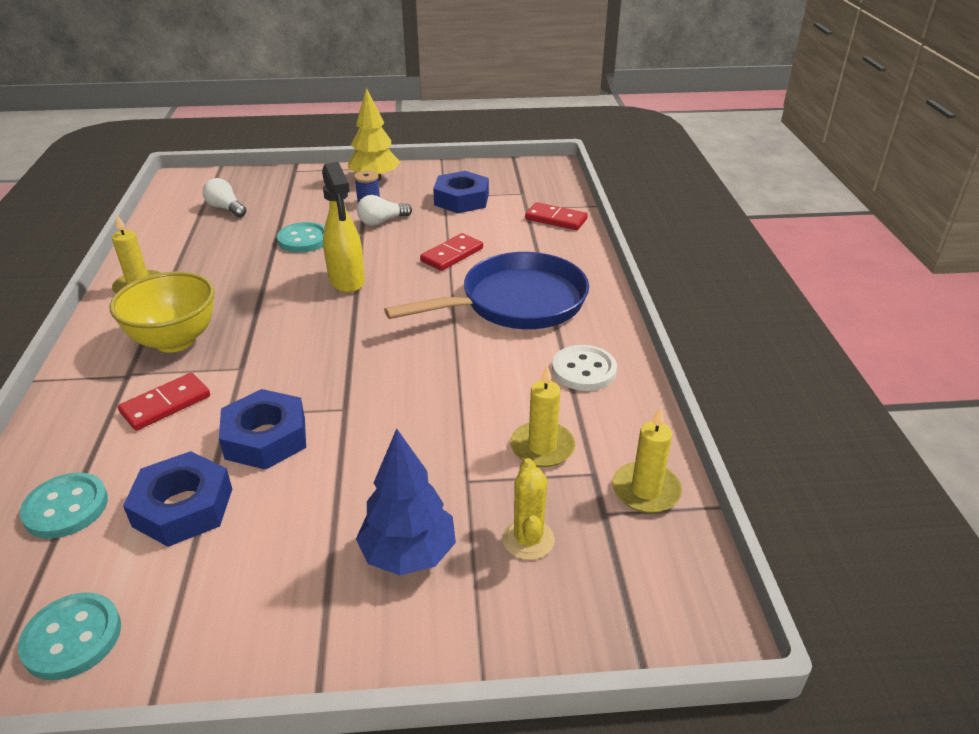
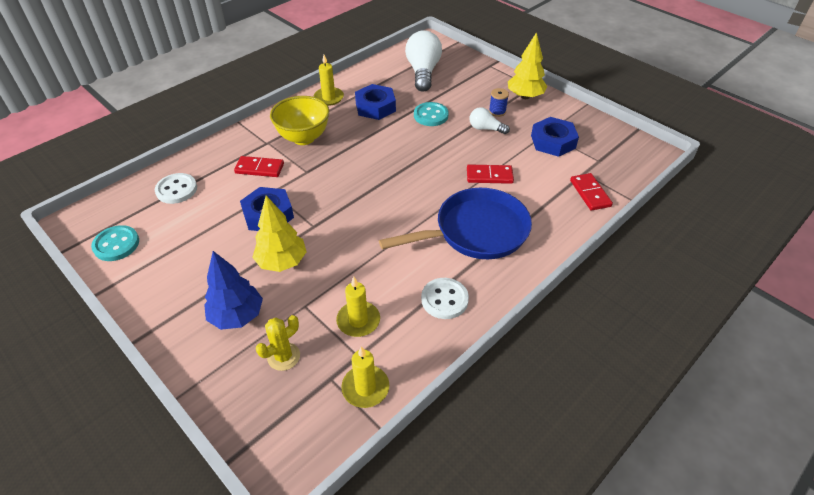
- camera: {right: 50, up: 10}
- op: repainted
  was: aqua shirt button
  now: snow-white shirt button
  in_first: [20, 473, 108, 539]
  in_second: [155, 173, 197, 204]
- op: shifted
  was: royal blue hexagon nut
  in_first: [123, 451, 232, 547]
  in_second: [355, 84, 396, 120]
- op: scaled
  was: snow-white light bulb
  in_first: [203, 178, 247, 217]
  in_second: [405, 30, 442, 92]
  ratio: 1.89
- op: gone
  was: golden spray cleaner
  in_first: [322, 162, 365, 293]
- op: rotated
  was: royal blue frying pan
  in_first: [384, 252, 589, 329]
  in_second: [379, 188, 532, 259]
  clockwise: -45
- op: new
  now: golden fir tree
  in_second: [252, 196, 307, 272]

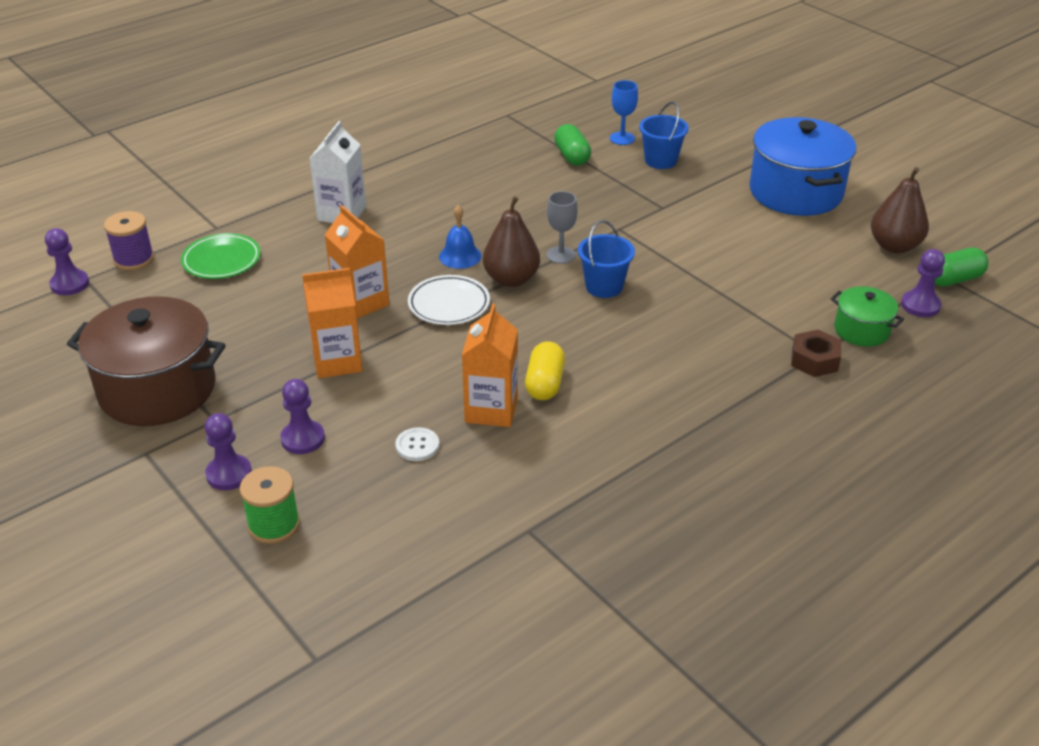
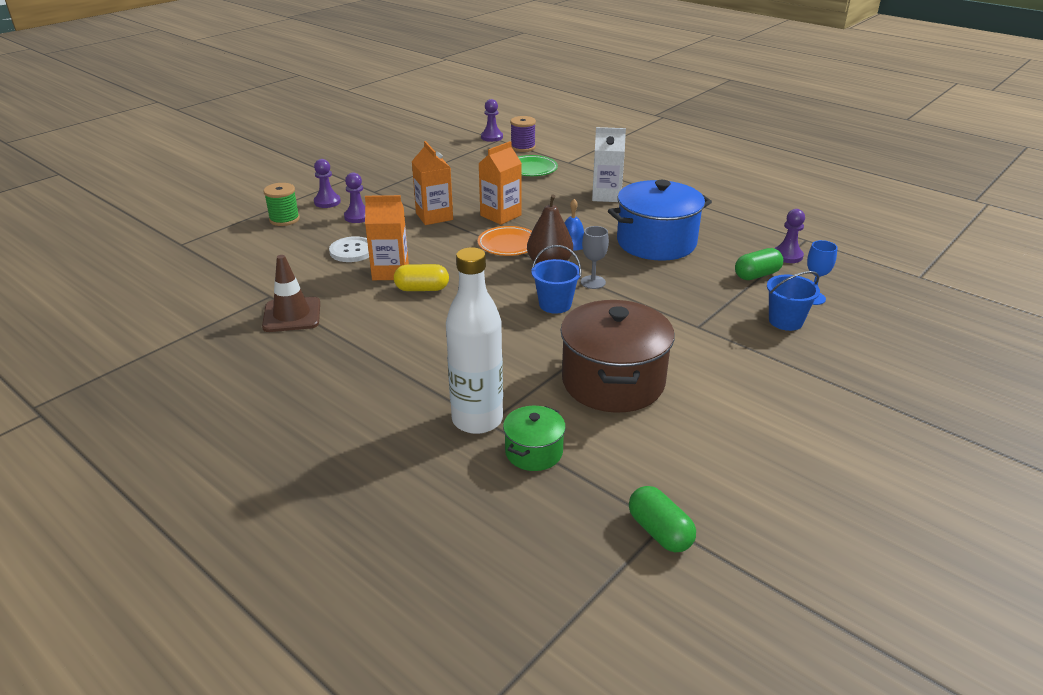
- camera: {right: 80, up: -5}
- op: shifted
  was: dark brown pot
  in_first: [67, 296, 225, 426]
  in_second: [560, 300, 675, 413]
- op: scaled
  was: snow-white shirt button
  in_first: [395, 427, 439, 461]
  in_second: [329, 236, 369, 262]
  ratio: 1.54
- op: repainted
  was: snow-white plate
  now: orange-coloured plate
  in_first: [408, 275, 490, 325]
  in_second: [478, 226, 532, 256]
- op: shifted
  was: royal blue pot
  in_first: [749, 117, 856, 216]
  in_second: [608, 180, 712, 261]
- op: swapped
  was: dark brown hexagon nut
  now: snow-white bottle
  in_first: [791, 330, 841, 377]
  in_second: [446, 247, 503, 434]
- op: gone
  was: dark brown pear
  in_first: [871, 167, 929, 253]
- op: shifted
  was: purple pawn
  in_first: [901, 249, 945, 317]
  in_second: [774, 209, 805, 263]
- op: new
  now: dark brown road cone
  in_second: [262, 255, 320, 332]

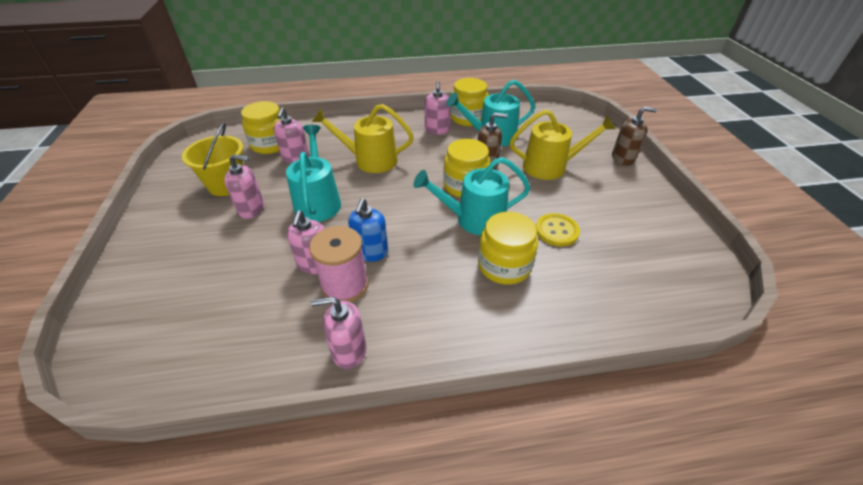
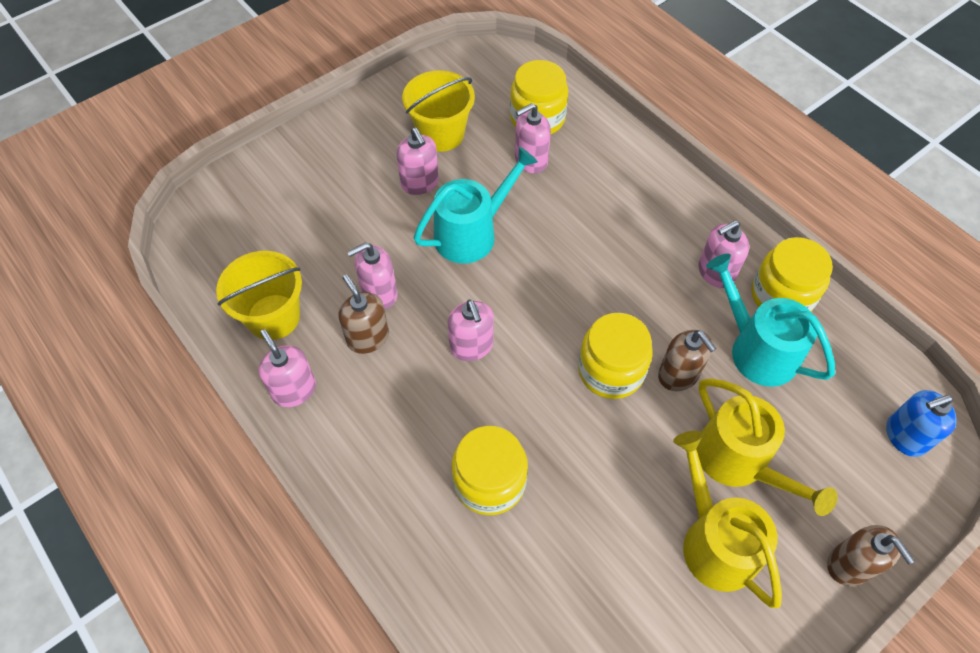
- camera: {right: 60, up: 15}
- op: swapped
  was: rose-pink reel of thread
  now: dark brown soap dispenser
  in_first: [309, 226, 368, 302]
  in_second: [338, 274, 389, 354]
- op: shifted
  was: golden sprinkling can
  in_first: [312, 104, 414, 173]
  in_second: [673, 431, 782, 608]
- op: shifted
  was: royal blue soap dispenser
  in_first: [348, 198, 388, 262]
  in_second: [886, 390, 957, 457]
- op: gone
  was: aqua sprinkling can
  in_first: [413, 157, 531, 235]
- op: gone
  was: golden shirt button
  in_first: [536, 213, 580, 246]
- op: new
  now: golden sand bucket
  in_second: [216, 251, 302, 340]
- op: new
  now: rose-pink soap dispenser
  in_second: [448, 300, 494, 361]

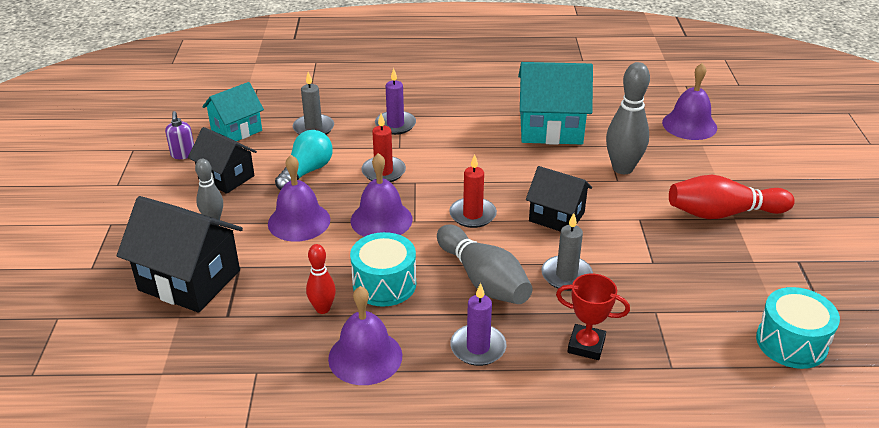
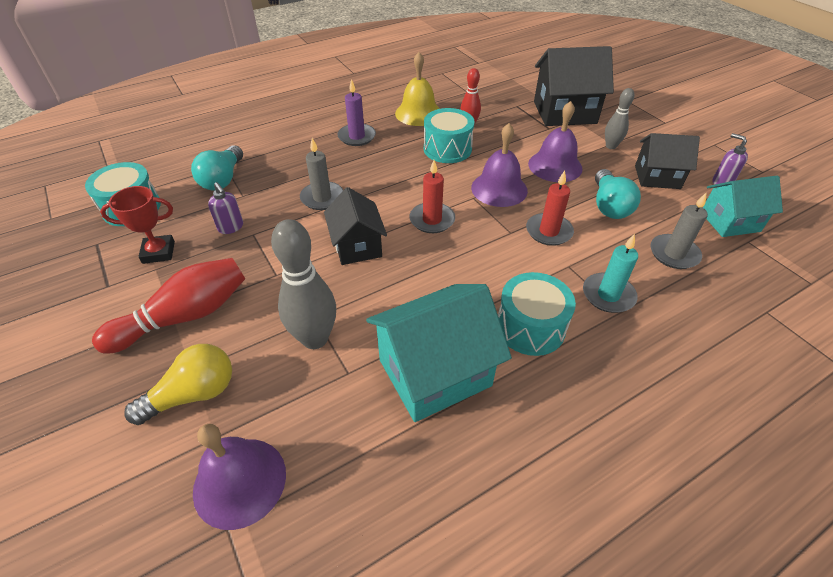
- camera: {right: 150, up: 10}
- op: rotated
  was: aqua cottage
  in_first: [202, 82, 264, 141]
  in_second: [703, 176, 783, 237]
  clockwise: 60
- op: repainted
  was: purple bell
  now: golden bell
  in_first: [328, 286, 402, 385]
  in_second: [395, 52, 440, 126]
- op: repainted
  was: purple pillar candle
  now: aqua pillar candle
  in_first: [375, 68, 416, 135]
  in_second: [583, 234, 638, 313]
- op: gone
  was: grey skittle
  in_first: [437, 225, 533, 304]
- op: rotated
  was: black cottage
  in_first: [526, 166, 592, 232]
  in_second: [324, 187, 387, 265]
  clockwise: 75
- op: shifted
  was: scarlet trophy
  in_first: [556, 274, 630, 360]
  in_second: [100, 186, 175, 264]
- op: new
  now: golden light bulb
  in_second: [124, 344, 232, 425]
- op: new
  now: aqua light bulb
  in_second: [191, 145, 243, 190]
- op: new
  now: purple soap dispenser
  in_second: [208, 182, 243, 234]
- op: new
  now: aqua toy drum
  in_second: [498, 272, 576, 356]

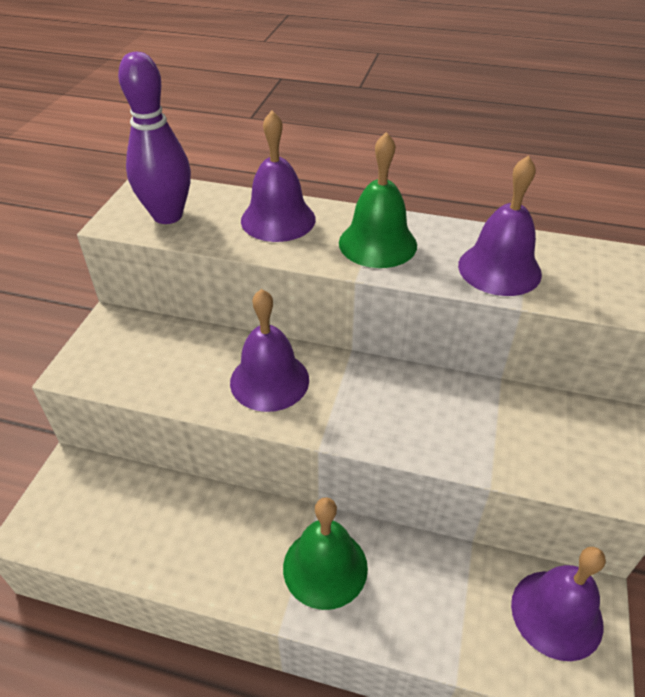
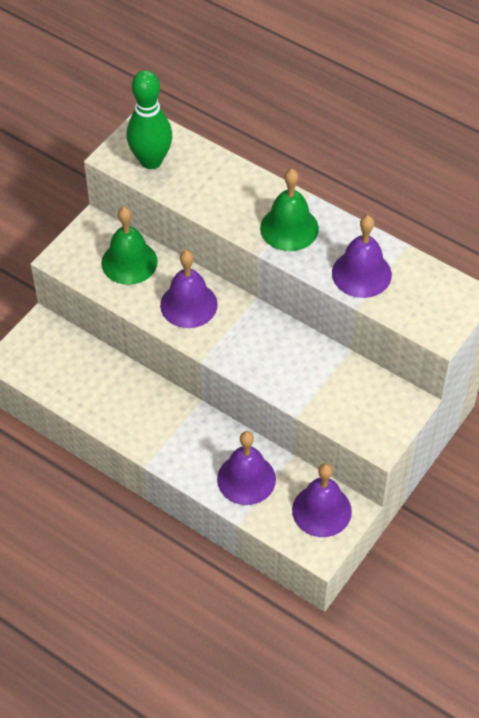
- camera: {right: 20, up: 10}
- op: repainted
  was: purple skittle
  now: green skittle
  in_first: [118, 52, 191, 224]
  in_second: [127, 70, 172, 169]
- op: shifted
  was: purple bell
  in_first: [241, 111, 316, 242]
  in_second: [217, 431, 276, 505]
- op: shifted
  was: green bell
  in_first: [283, 497, 368, 610]
  in_second: [101, 207, 158, 285]

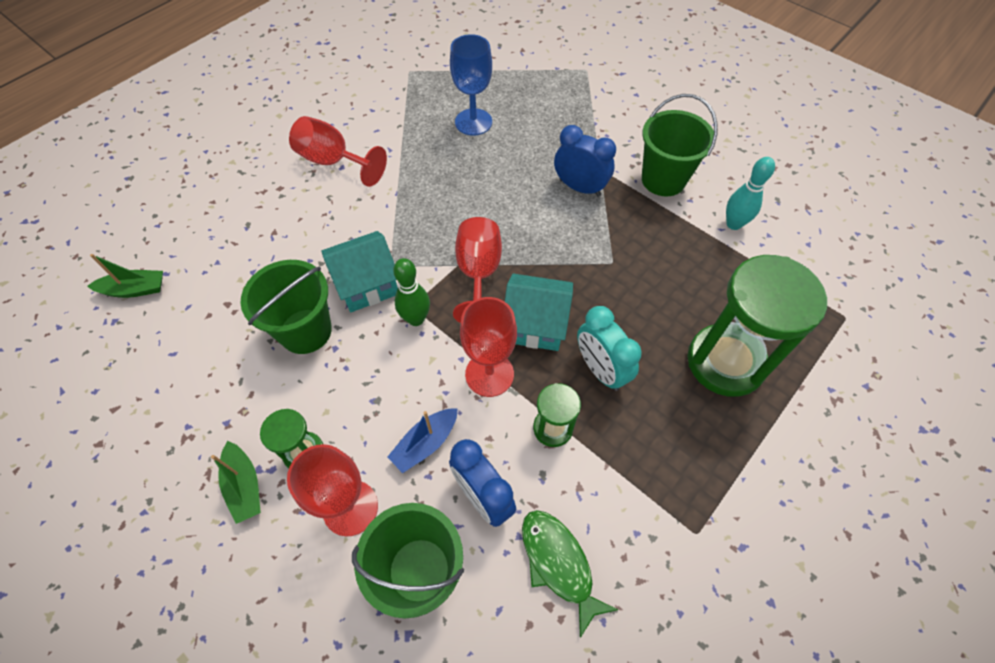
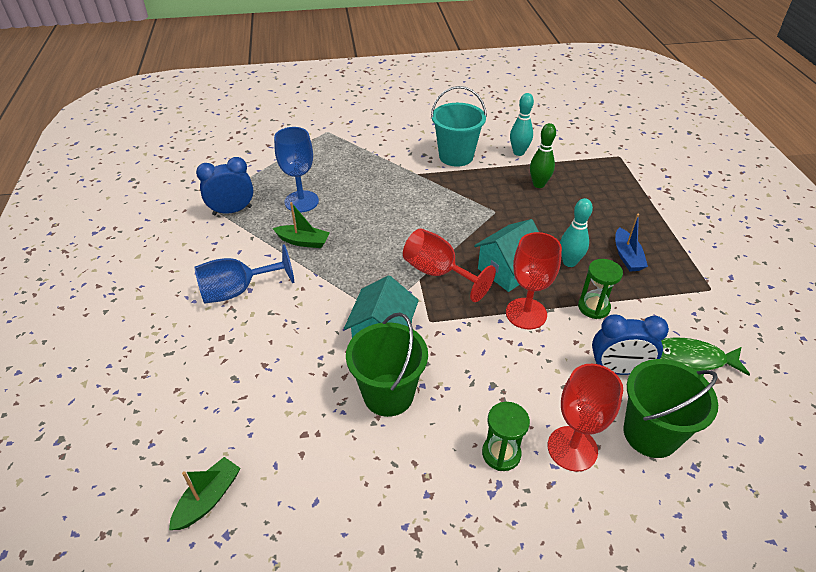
- camera: {right: -50, up: -15}
- op: shifted
  was: green boat
  in_first: [211, 441, 261, 524]
  in_second: [273, 202, 330, 248]
- op: repainted
  was: scarlet chalice
  now: royal blue chalice
  in_first: [289, 116, 387, 187]
  in_second: [194, 244, 294, 304]
- op: shifted
  was: royal blue boat
  in_first: [388, 408, 458, 473]
  in_second: [615, 214, 648, 272]
- op: shifted
  was: green skittle
  in_first: [393, 258, 430, 326]
  in_second: [530, 123, 556, 188]
- op: shifted
  was: royal blue alarm clock
  in_first: [554, 125, 616, 197]
  in_second: [196, 157, 253, 215]
- op: swapped
  was: aqua alarm clock
  now: aqua skittle
  in_first: [577, 306, 642, 391]
  in_second: [560, 198, 593, 267]
- op: repainted
  was: green sand bucket
  now: aqua sand bucket
  in_first: [642, 94, 718, 196]
  in_second: [431, 86, 487, 167]
- op: gone
  was: green hourglass
  in_first: [688, 255, 827, 397]

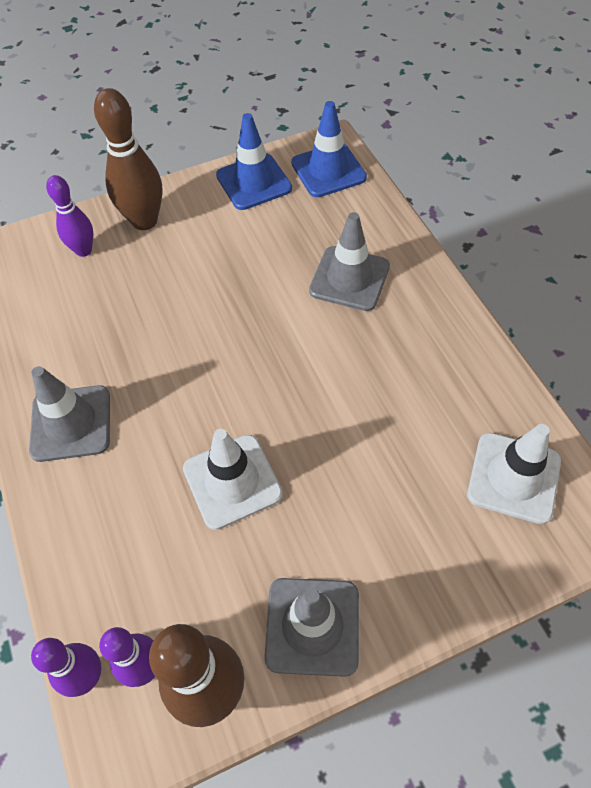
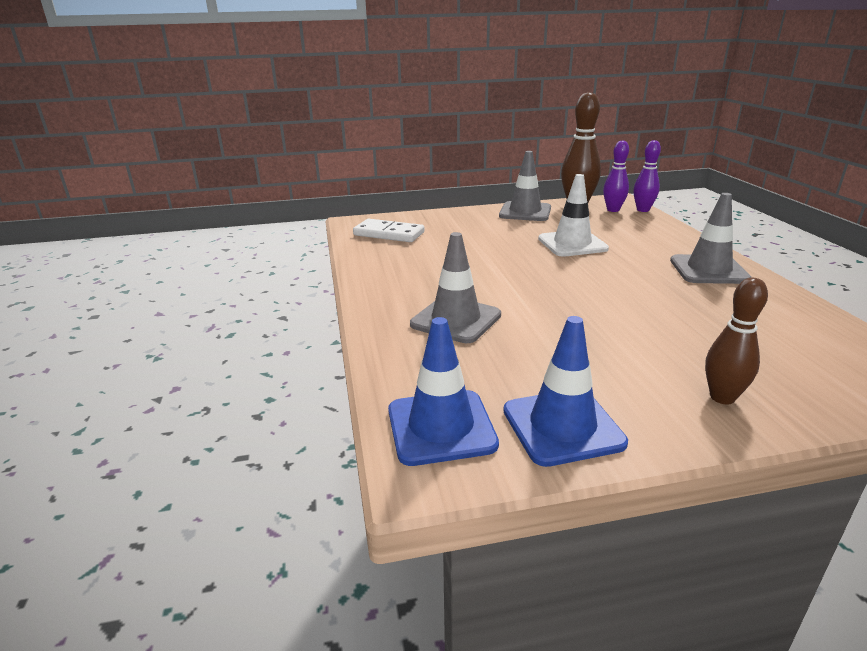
- camera: {right: -170, up: -30}
- op: gone
  was: purple skittle
  in_first: [46, 175, 94, 257]
- op: scaled
  was: dark brown skittle
  in_first: [94, 88, 163, 230]
  in_second: [705, 278, 768, 404]
  ratio: 0.62
- op: swapped
  was: snow-white road cone
  now: snow-white domino tile
  in_first: [467, 424, 561, 524]
  in_second: [353, 219, 424, 242]

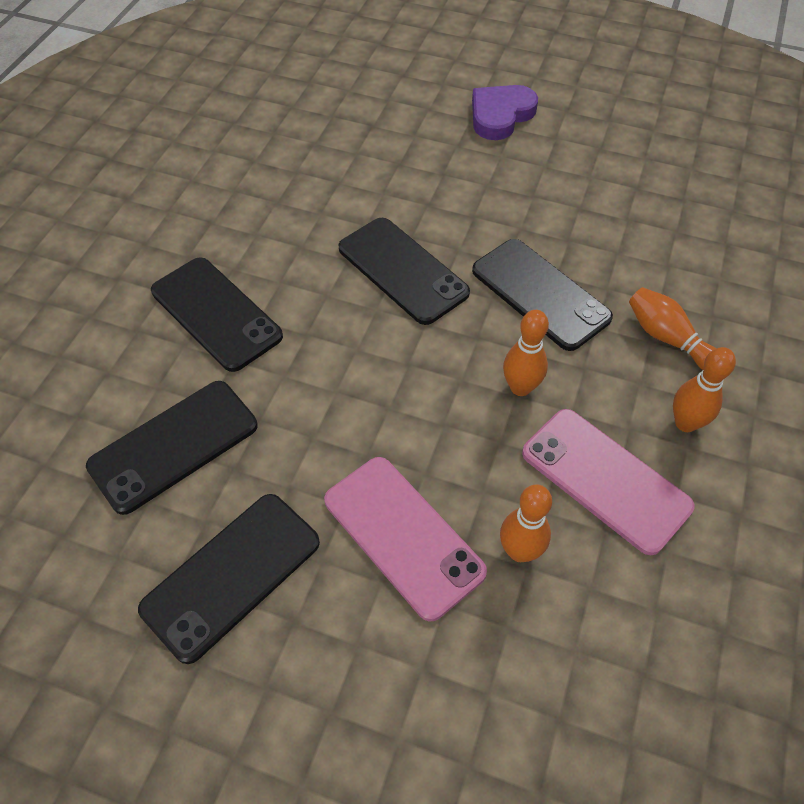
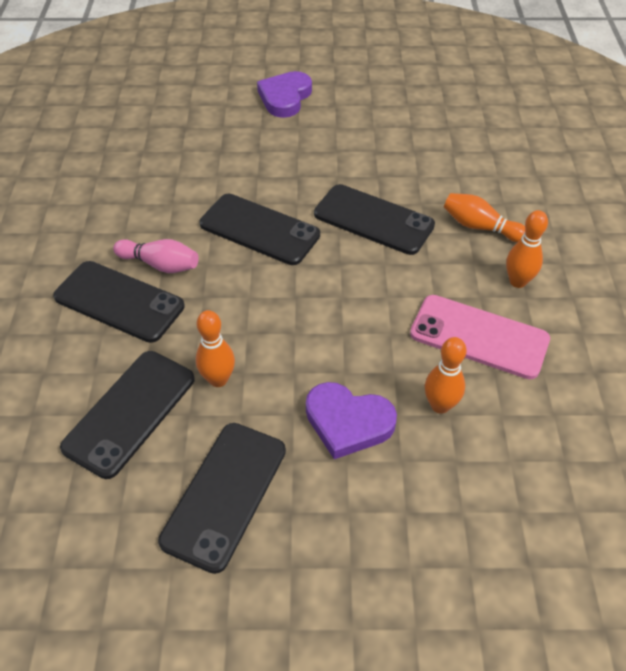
- camera: {right: -20, up: -5}
- op: swapped
  was: rose-pink phone
  now: purple heart
  in_first: [324, 457, 487, 622]
  in_second: [306, 382, 397, 459]
- op: shifted
  was: orange-coloured skittle
  in_first: [503, 310, 549, 396]
  in_second: [196, 310, 235, 387]
- op: new
  now: rose-pink skittle
  in_second: [113, 239, 199, 273]

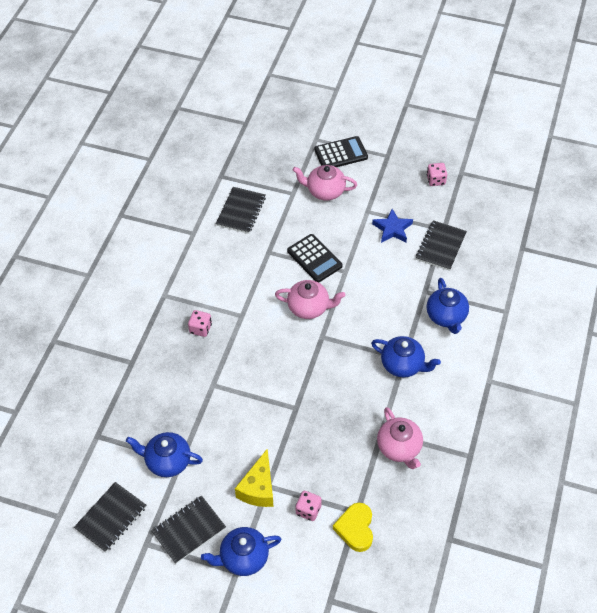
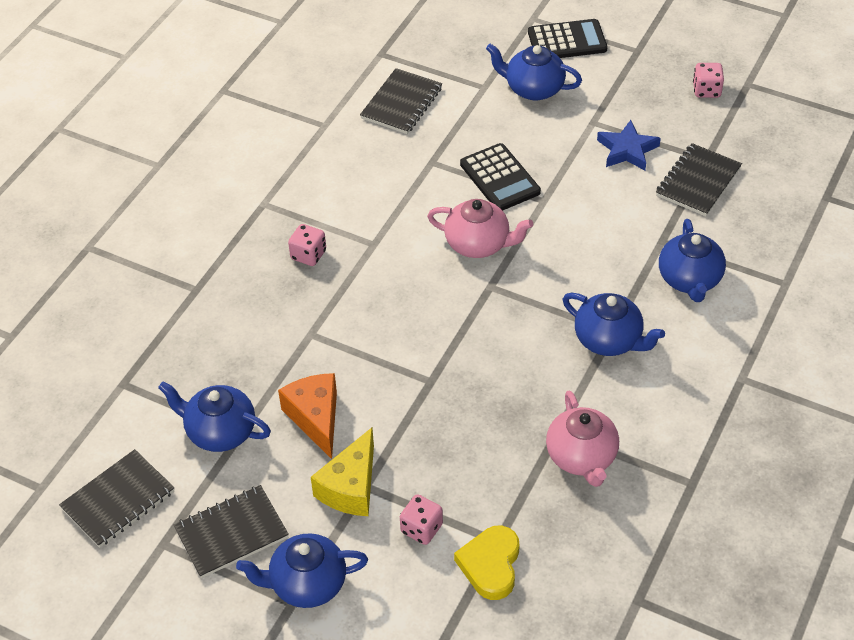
- camera: {right: 10, up: -5}
- op: repainted
  was: rose-pink teapot
  now: royal blue teapot
  in_first: [293, 165, 357, 201]
  in_second: [486, 44, 582, 101]
- op: new
  now: orange-coloured cheese wedge
  in_second: [278, 373, 337, 459]

